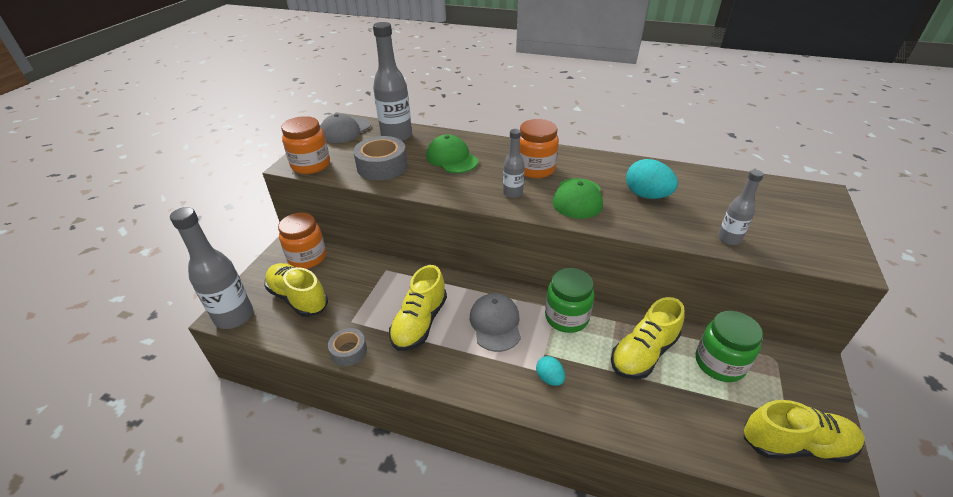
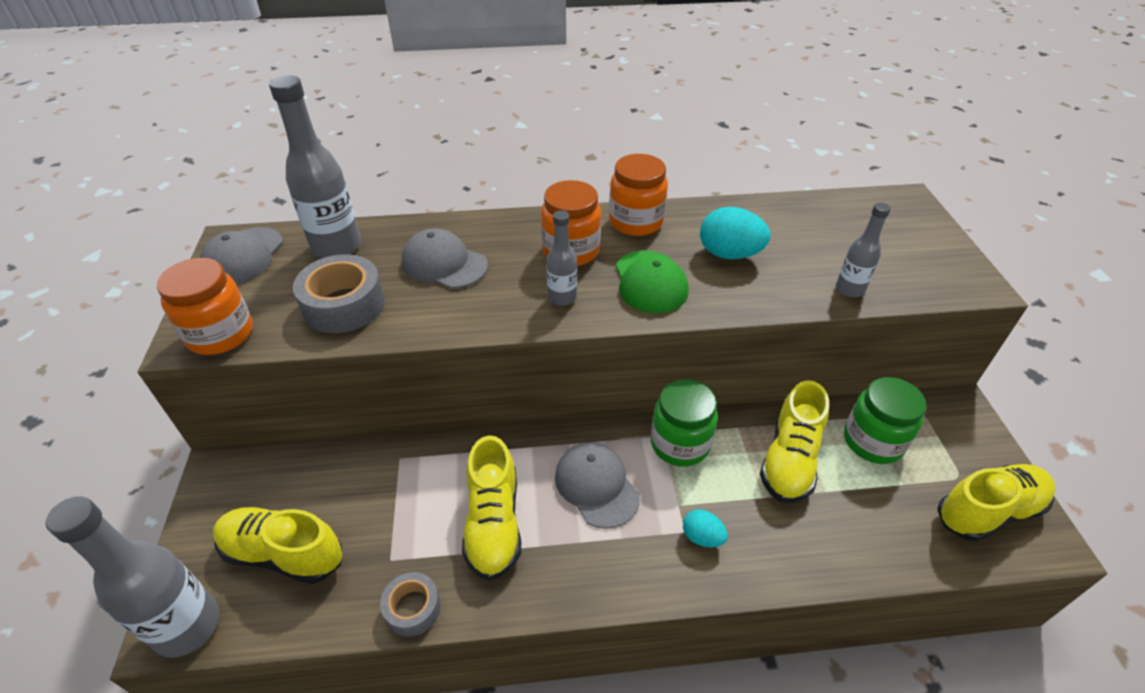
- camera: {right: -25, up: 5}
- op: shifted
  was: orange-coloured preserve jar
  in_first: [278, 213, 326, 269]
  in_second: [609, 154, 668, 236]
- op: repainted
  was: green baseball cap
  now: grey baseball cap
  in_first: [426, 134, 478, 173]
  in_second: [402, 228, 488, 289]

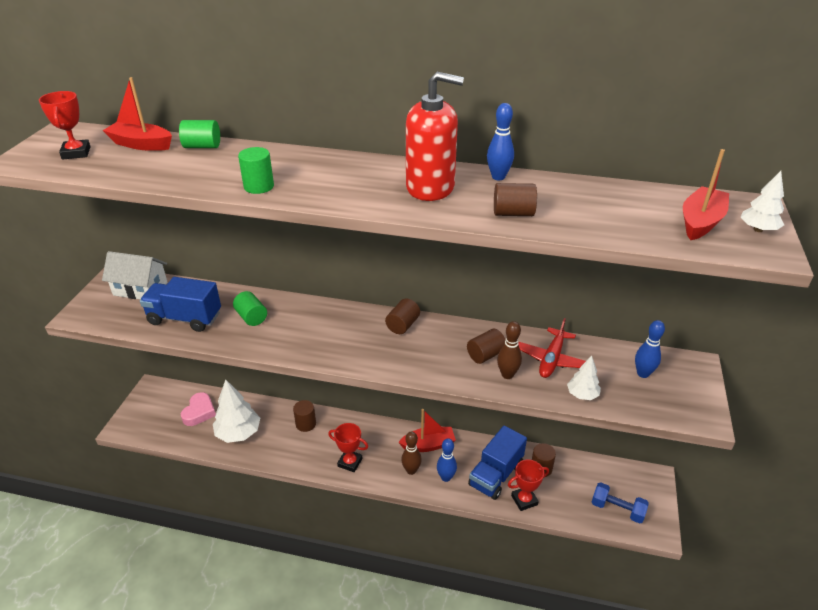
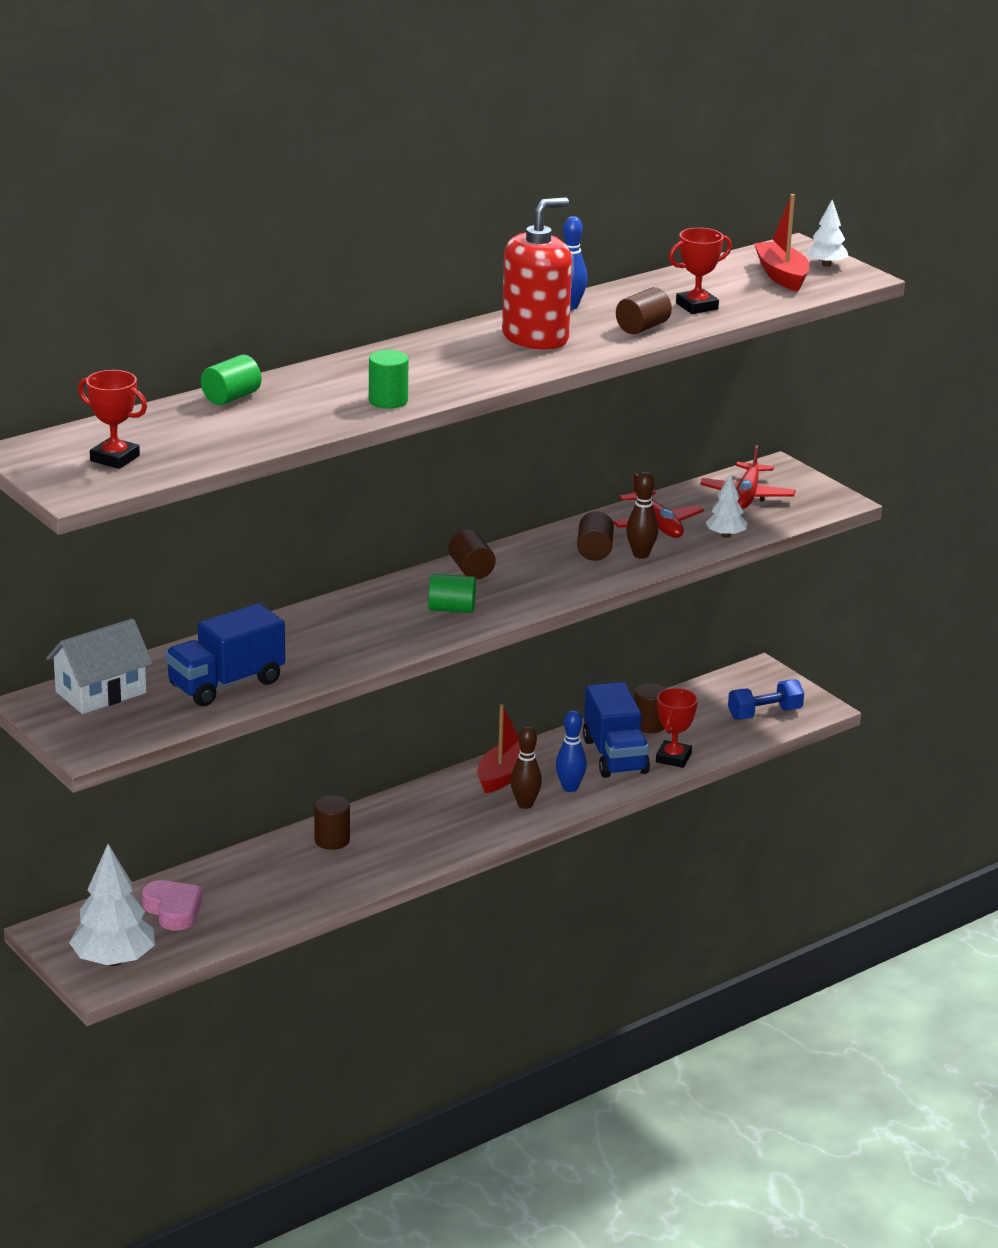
- camera: {right: -50, up: -10}
- op: gone
  was: scarlet boat
  in_first: [103, 77, 172, 151]
- op: shifted
  was: snow-white fir tree
  in_first: [213, 380, 260, 443]
  in_second: [69, 844, 155, 966]
- op: shifted
  was: green solid cylinder
  in_first: [233, 291, 267, 326]
  in_second: [428, 574, 476, 613]
- op: shifted
  was: scarlet trophy
  in_first: [328, 423, 368, 472]
  in_second: [669, 228, 732, 314]
- op: swapped
  was: royal blue skittle
  now: scarlet plane
  in_first: [635, 320, 665, 378]
  in_second: [700, 445, 796, 509]

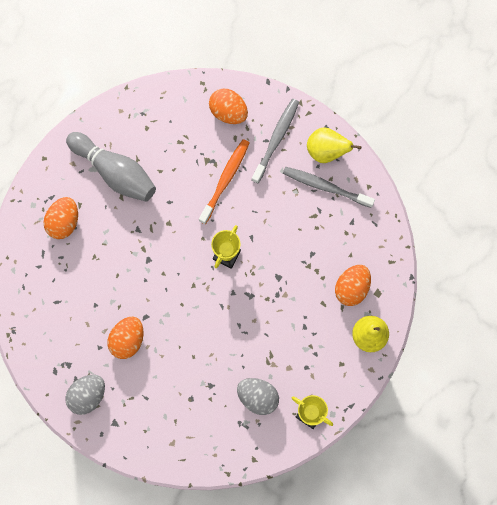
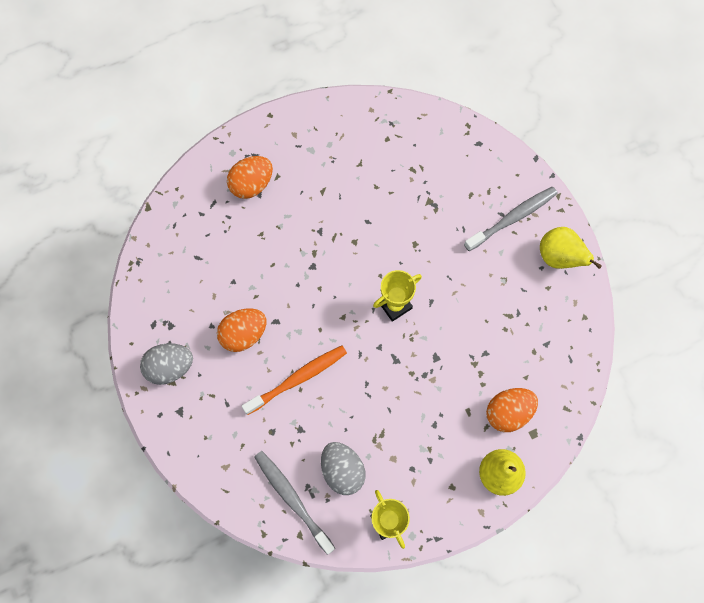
- camera: {right: 30, up: -5}
- op: gone
  was: grey skittle
  in_first: [66, 132, 156, 202]
- op: shifted
  was: orange-coloured tooth brush
  in_first: [199, 139, 249, 224]
  in_second: [242, 345, 347, 415]
- op: gone
  was: orange-coloured toy egg
  in_first: [209, 88, 248, 124]
- op: shifted
  was: grey tooth brush
  in_first: [283, 167, 375, 208]
  in_second: [254, 451, 335, 555]

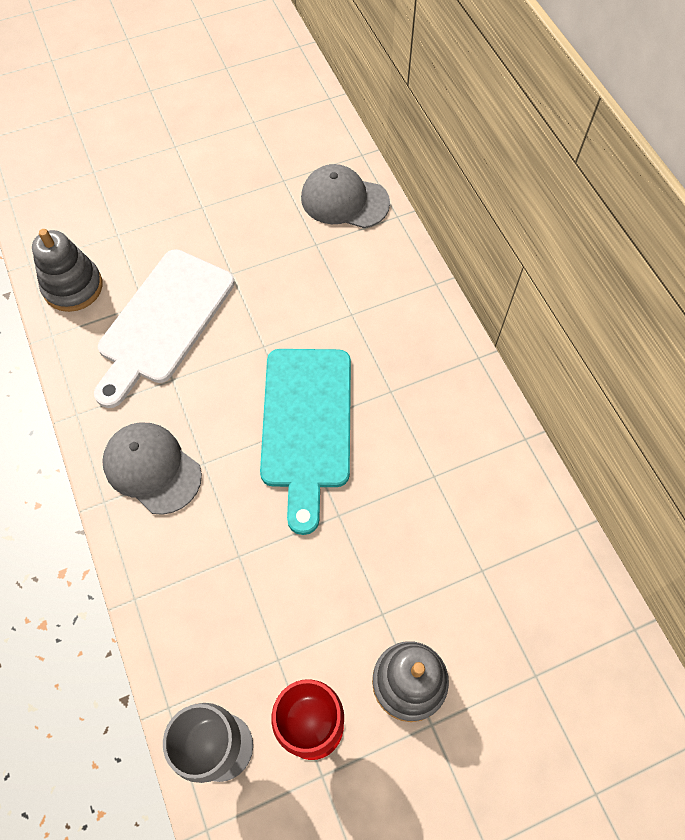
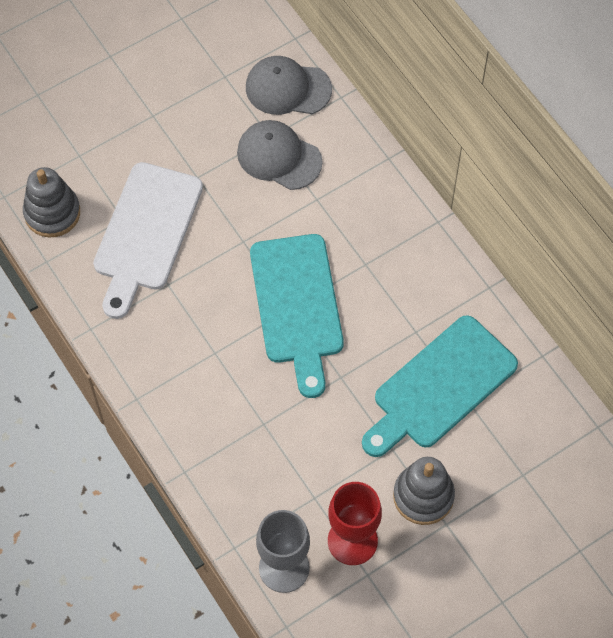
- camera: {right: -10, up: 0}
- op: shifted
  was: grey baseball cap
  in_first: [102, 422, 202, 515]
  in_second: [237, 120, 323, 190]
- op: new
  now: aqua cutting board
  in_second: [362, 315, 518, 457]

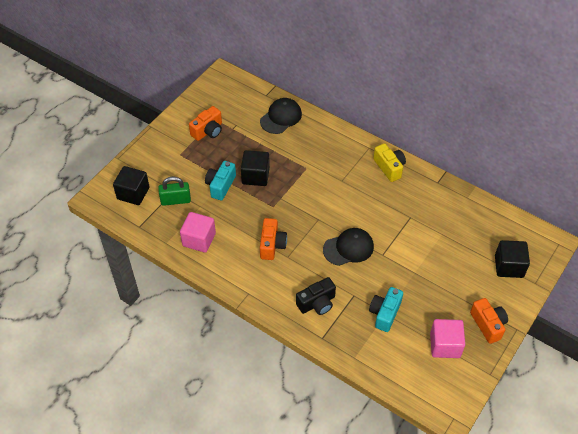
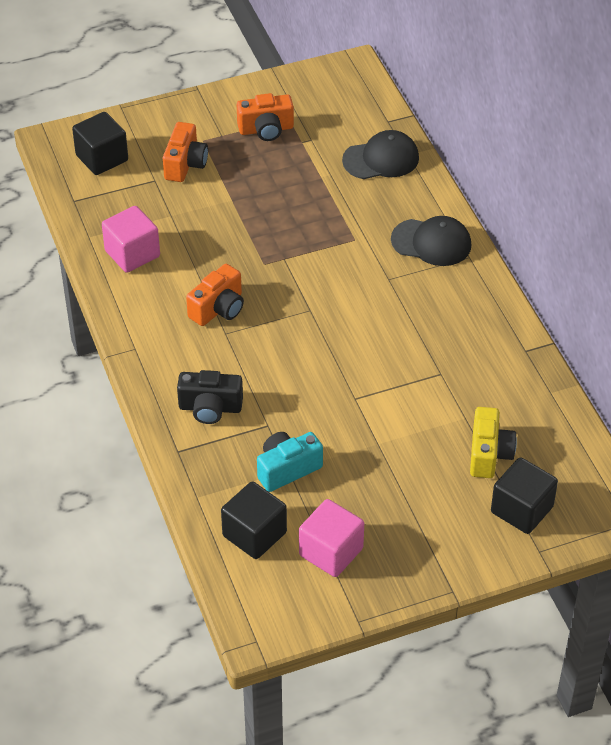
- camera: {right: 35, up: -5}
- op: gone
  was: green lock
  in_first: [158, 177, 191, 206]
- op: gone
  was: aqua compact camera
  in_first: [205, 161, 236, 201]
- op: shifted
  was: black block
  in_first: [241, 150, 270, 186]
  in_second: [221, 482, 287, 559]
- op: shifted
  was: black baseball cap
  in_first: [323, 228, 374, 266]
  in_second: [391, 216, 471, 266]
- op: shifted
  was: golden compact camera
  in_first: [373, 143, 406, 182]
  in_second: [470, 407, 517, 478]
- op: shifted
  was: orange-coloured compact camera
  in_first: [470, 298, 508, 344]
  in_second: [163, 122, 208, 182]

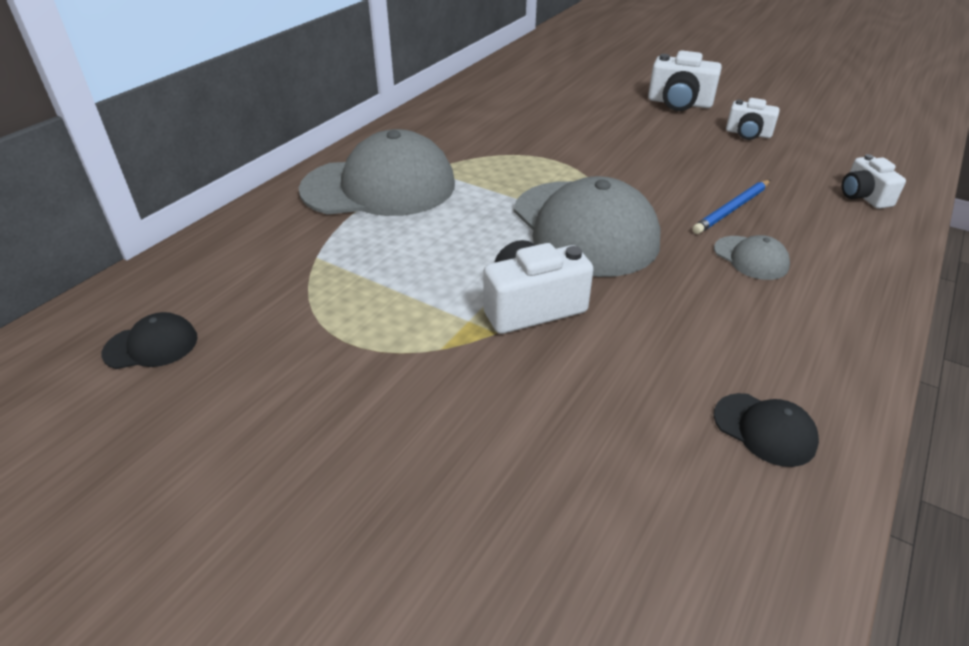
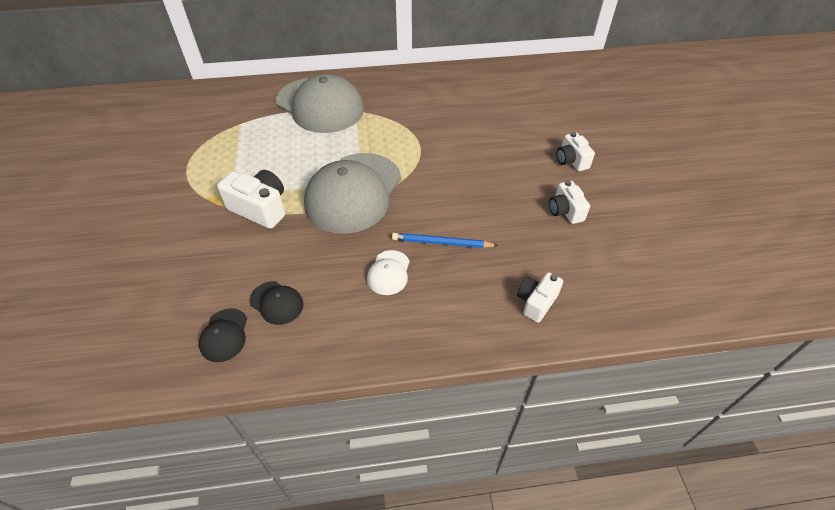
- camera: {right: 50, up: 10}
- op: shifted
  was: black baseball cap
  in_first: [101, 312, 198, 369]
  in_second: [250, 281, 304, 325]
- op: scaled
  was: snow-white compact camera
  in_first: [648, 51, 722, 111]
  in_second: [556, 132, 595, 171]
  ratio: 0.65
- op: repainted
  was: grey baseball cap
  now: snow-white baseball cap
  in_first: [714, 235, 790, 280]
  in_second: [367, 250, 410, 295]

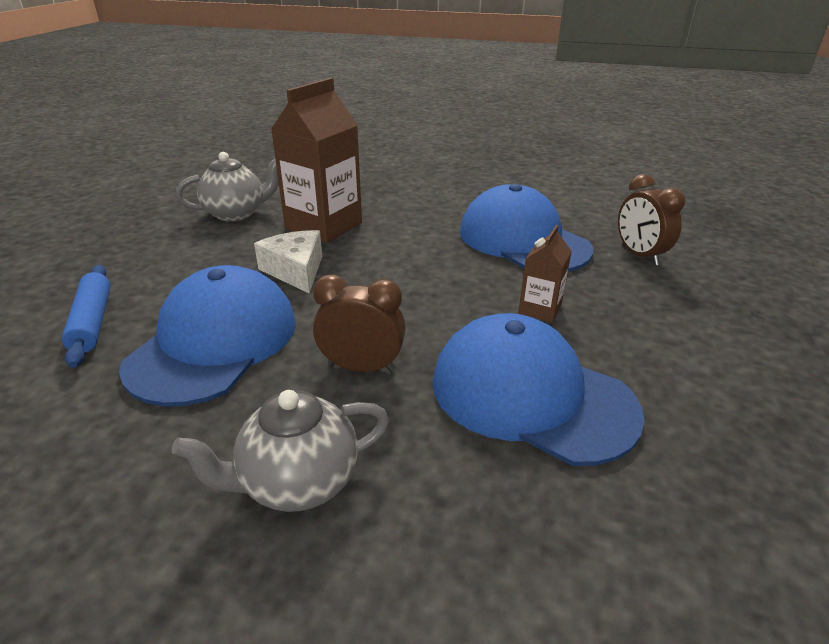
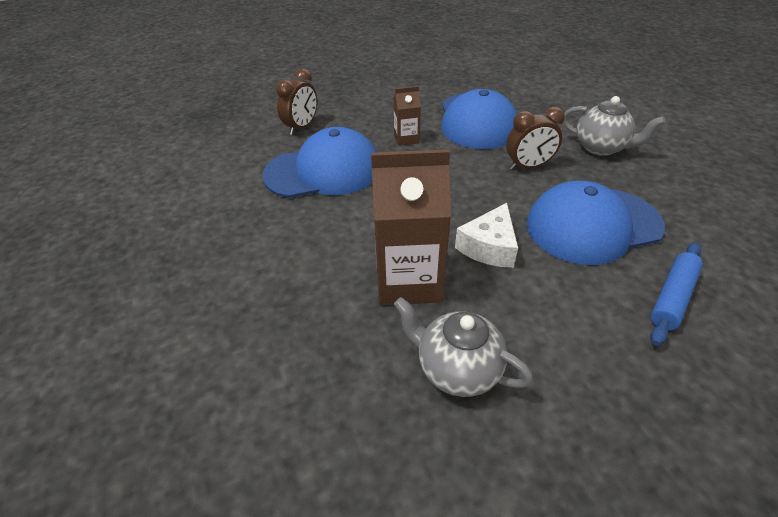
- camera: {right: -125, up: 10}
- op: rotated
  was: dark brown alarm clock
  in_first: [313, 274, 406, 372]
  in_second: [506, 107, 565, 170]
  clockwise: -75
- op: rotated
  was: royal blue baseball cap
  in_first: [460, 184, 593, 272]
  in_second: [262, 127, 377, 198]
  clockwise: -120

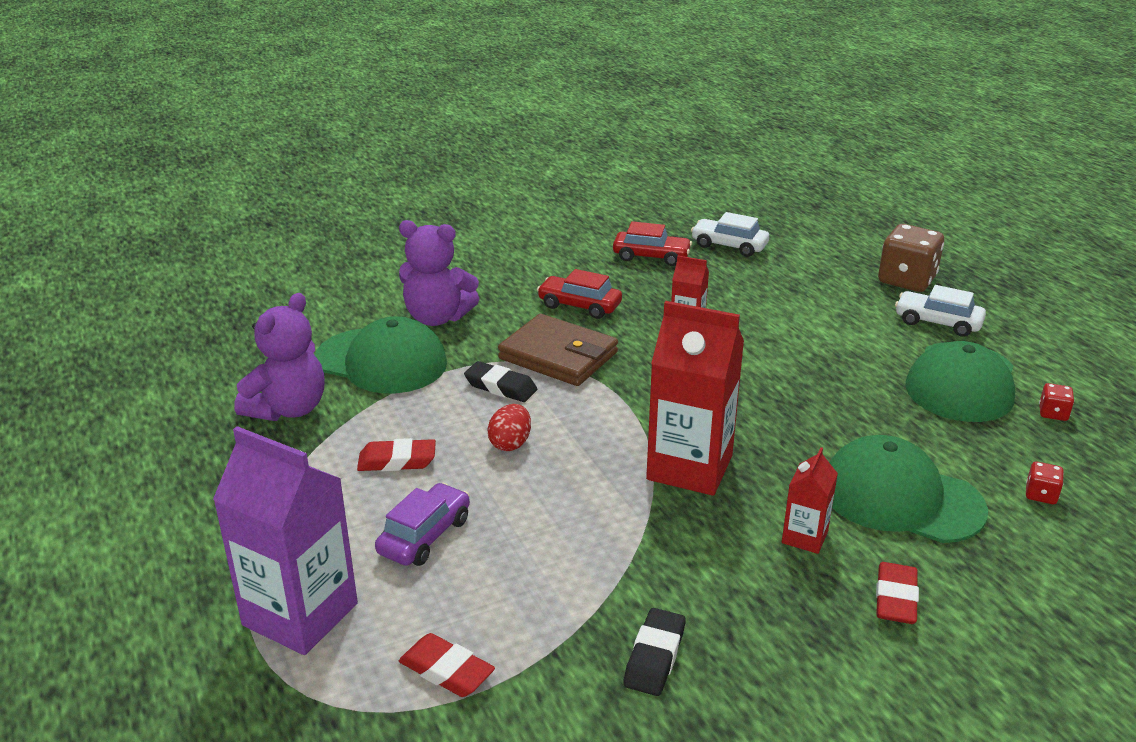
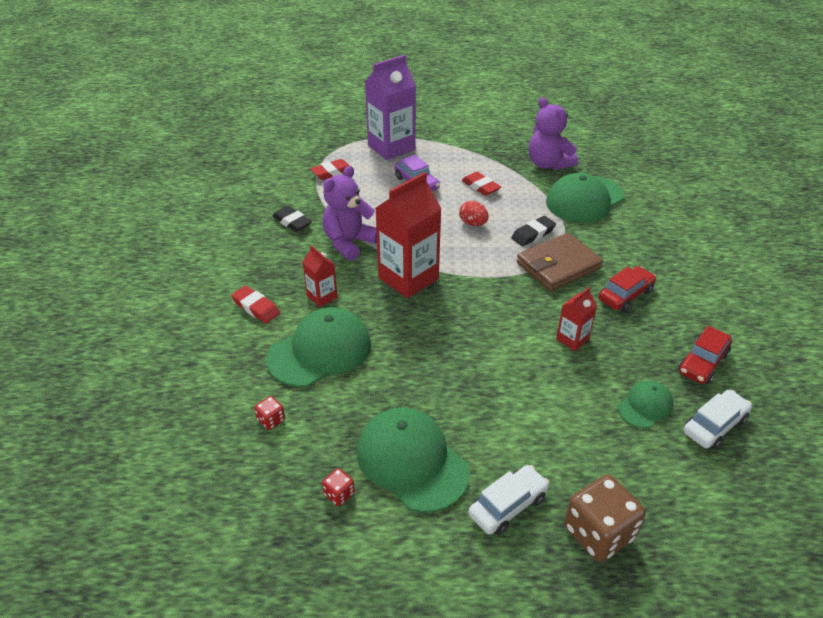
- camera: {right: 115, up: 10}
- op: rotated
  was: scarlet pencil eraser
  in_first: [357, 438, 436, 471]
  in_second: [462, 172, 501, 196]
  clockwise: -60
- op: shifted
  was: purple stuffed bear
  in_first: [399, 220, 479, 326]
  in_second: [323, 166, 377, 261]
- op: new
  now: green baseball cap
  in_second: [618, 380, 673, 428]

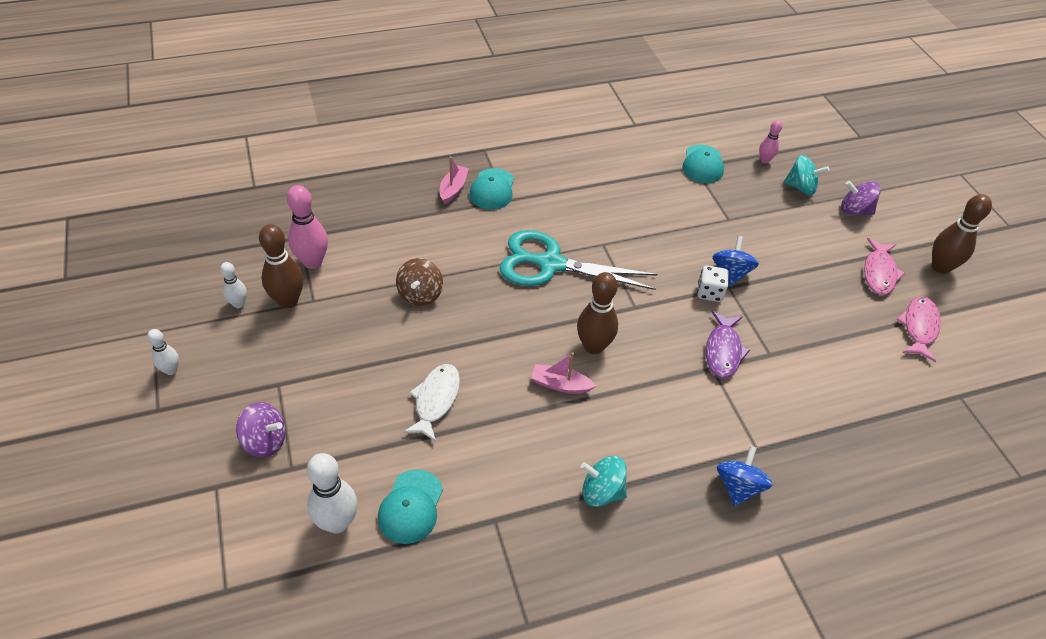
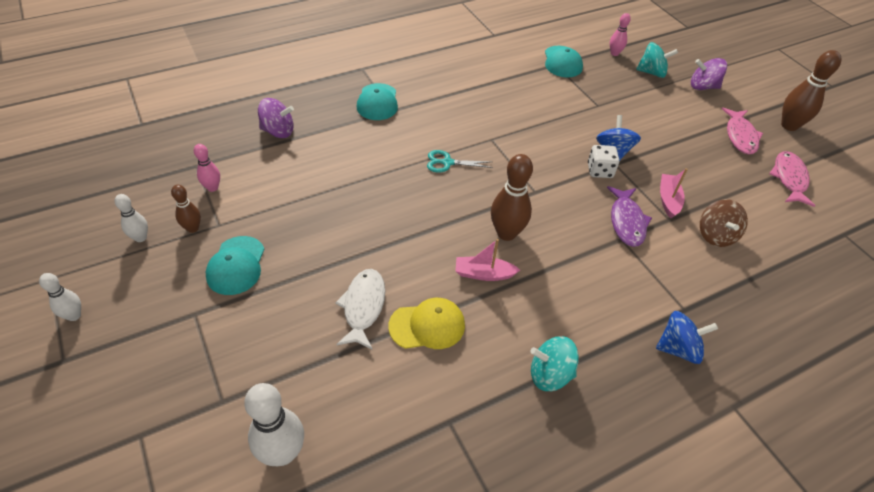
- camera: {right: -10, up: 0}
- op: shifted
  was: purple toy top
  in_first: [236, 402, 286, 458]
  in_second: [258, 98, 294, 138]
- op: scaled
  was: dark brown skittle
  in_first: [259, 224, 303, 308]
  in_second: [171, 185, 201, 233]
  ratio: 0.57
- op: scaled
  was: rose-pink skittle
  in_first: [287, 185, 328, 269]
  in_second: [194, 144, 220, 192]
  ratio: 0.57
- op: shifted
  was: aqua baseball cap
  in_first: [378, 469, 443, 544]
  in_second: [205, 236, 264, 295]
- op: shifted
  was: dark brown toy top
  in_first: [396, 258, 443, 306]
  in_second: [700, 199, 748, 247]
- op: shifted
  was: rose-pink boat
  in_first: [440, 156, 469, 204]
  in_second: [660, 168, 688, 218]
- op: scaled
  was: aqua scissors
  in_first: [500, 230, 658, 290]
  in_second: [427, 150, 493, 173]
  ratio: 0.44
- op: rotated
  was: royal blue toy top
  in_first: [717, 446, 772, 507]
  in_second: [656, 311, 718, 364]
  clockwise: 75
- op: new
  now: golden baseball cap
  in_second: [388, 298, 465, 349]

